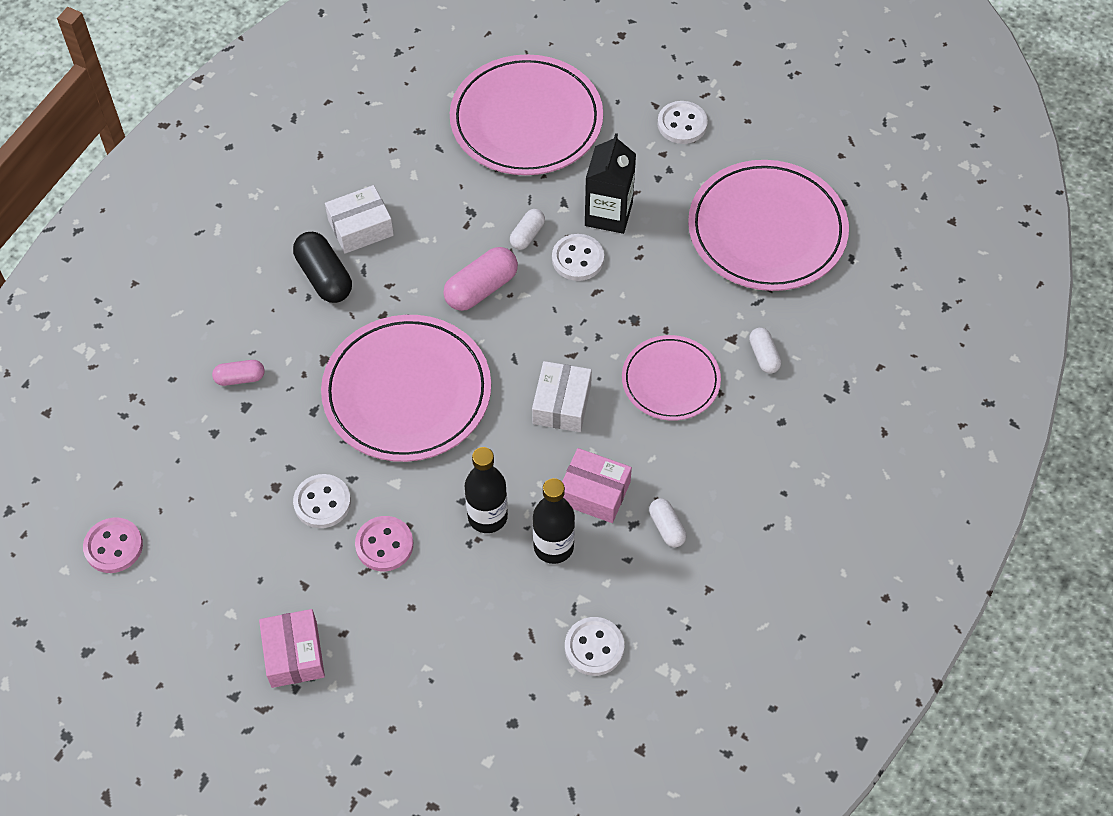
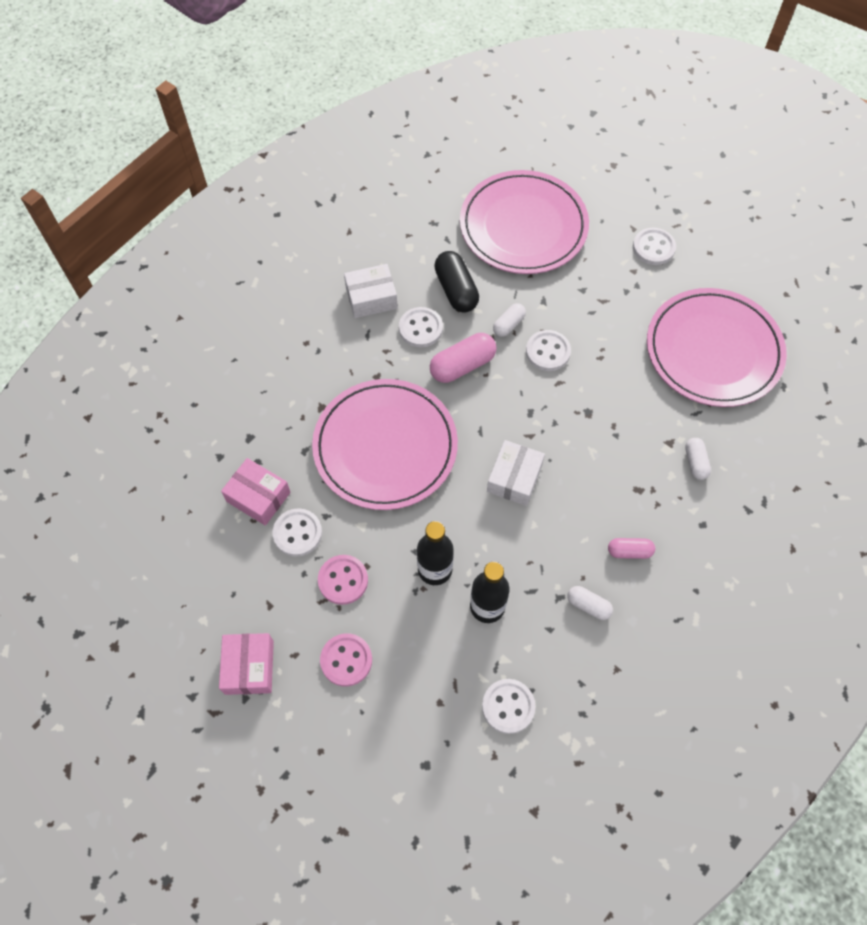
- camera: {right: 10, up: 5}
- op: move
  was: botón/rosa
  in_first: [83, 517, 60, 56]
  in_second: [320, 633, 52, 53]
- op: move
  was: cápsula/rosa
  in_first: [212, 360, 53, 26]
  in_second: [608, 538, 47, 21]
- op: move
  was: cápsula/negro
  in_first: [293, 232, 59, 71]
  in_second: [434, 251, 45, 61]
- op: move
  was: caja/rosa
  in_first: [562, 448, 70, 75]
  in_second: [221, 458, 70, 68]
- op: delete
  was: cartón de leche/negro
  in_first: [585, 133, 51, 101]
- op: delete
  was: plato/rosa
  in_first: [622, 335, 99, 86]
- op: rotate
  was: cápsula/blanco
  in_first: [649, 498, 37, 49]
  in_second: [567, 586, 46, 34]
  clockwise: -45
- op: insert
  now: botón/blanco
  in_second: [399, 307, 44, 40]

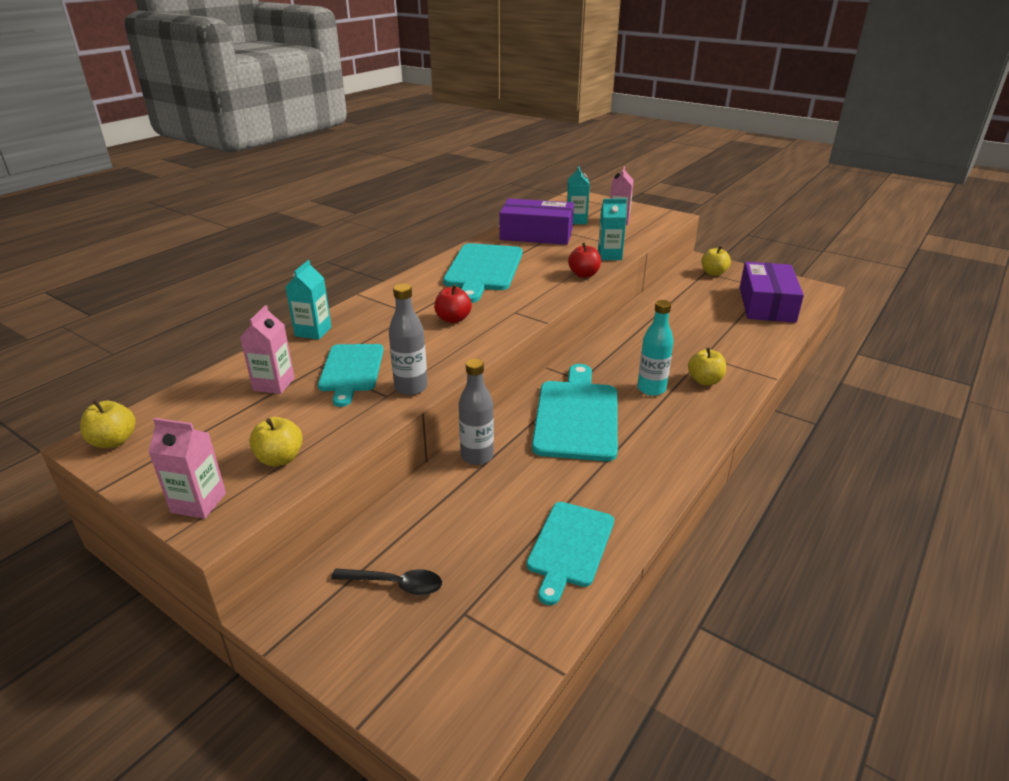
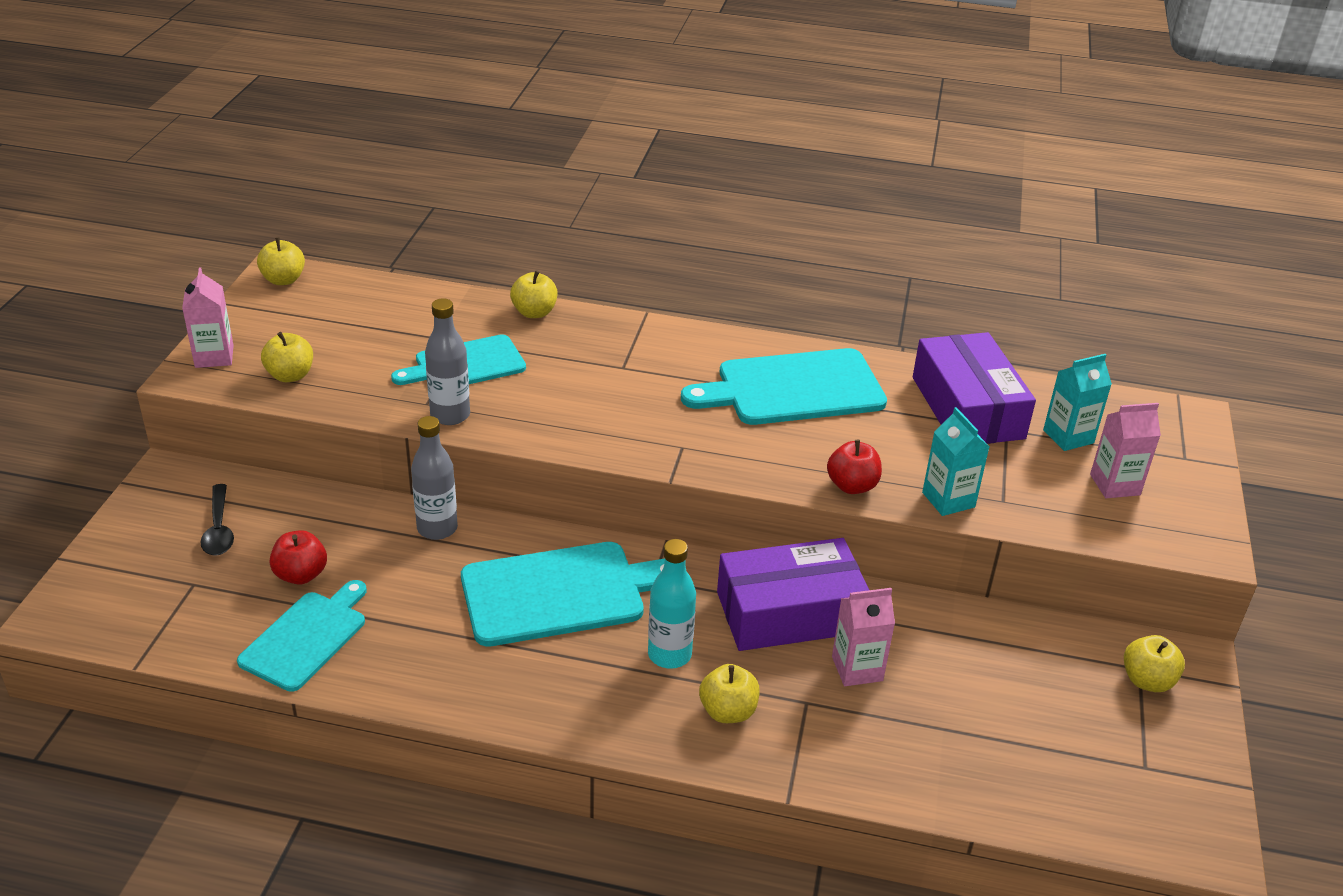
- camera: {right: 65, up: 5}
- op: move
  was: cartón de leche/rosa
  in_first: [240, 305, 55, 89]
  in_second: [832, 588, 63, 98]
- op: replace
  was: cartón de leche/turquesa
  now: manzana/amarillo
  in_first: [285, 260, 47, 80]
  in_second: [510, 270, 48, 48]
- op: move
  was: manzana/rojo
  in_first: [434, 285, 38, 38]
  in_second: [270, 530, 57, 55]
- op: rotate
  was: tabla de cortar/turquesa
  in_first: [527, 502, 87, 103]
  in_second: [237, 580, 130, 112]
  clockwise: 120
- op: move
  was: caja/morado
  in_first: [740, 262, 64, 61]
  in_second: [717, 538, 152, 113]

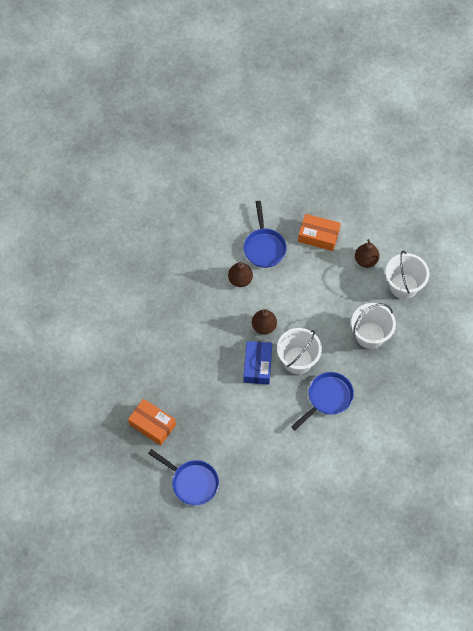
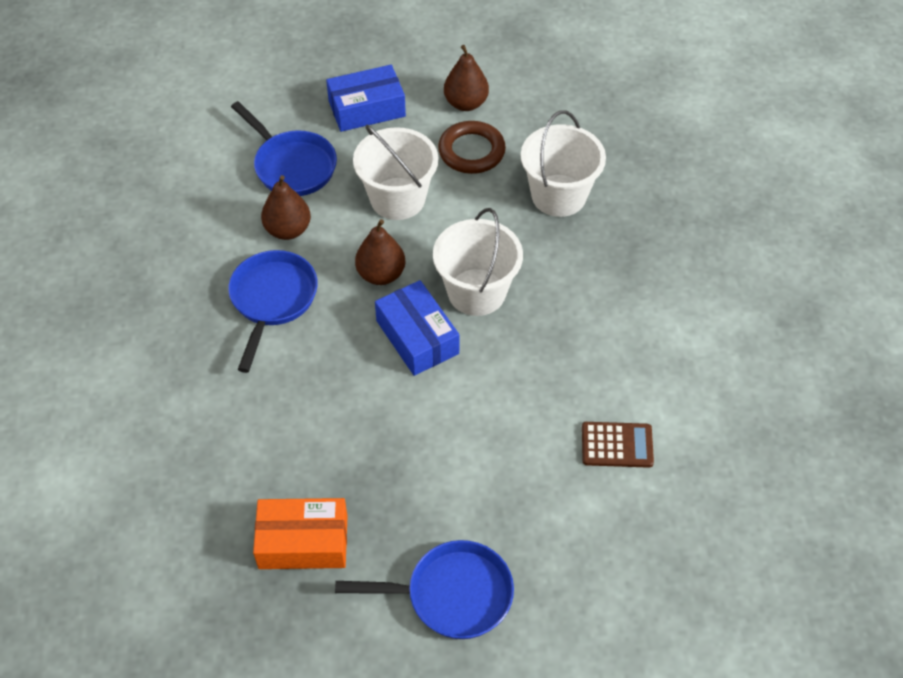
- camera: {right: -35, up: -10}
- op: move
  was: sartén/azul
  in_first: [291, 372, 63, 58]
  in_second: [228, 250, 90, 123]
- op: recolor
  was: caja/naranja
  now: caja/azul
  in_first: [298, 214, 43, 37]
  in_second: [326, 65, 80, 67]
- op: move
  was: balde/blanco
  in_first: [386, 251, 43, 48]
  in_second: [353, 125, 85, 95]
- op: insert
  now: anillo/marrón
  in_second: [438, 121, 68, 53]
- op: insert
  now: calculadora/marrón
  in_second: [582, 422, 72, 46]

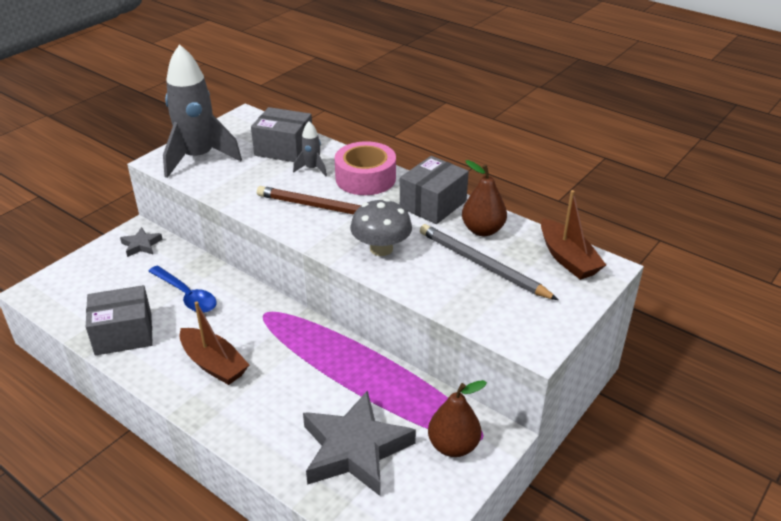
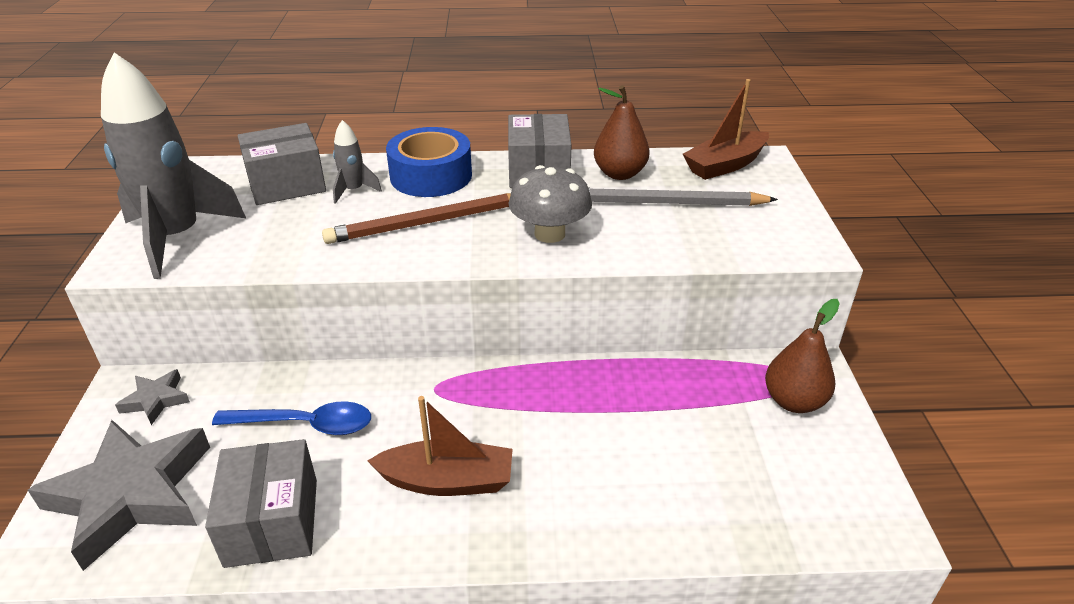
- camera: {right: -40, up: 0}
- op: rotate
  was: caja/gris
  in_first: [86, 285, 67, 71]
  in_second: [205, 439, 112, 129]
  clockwise: -45
- op: move
  was: estrella/gris
  in_first: [303, 390, 113, 107]
  in_second: [28, 420, 182, 151]
- op: recolor
  was: cinta adhesiva/rosa
  now: cinta adhesiva/azul
  in_first: [335, 141, 61, 54]
  in_second: [386, 127, 86, 70]
- op: rotate
  was: barco/marrón
  in_first: [541, 190, 65, 90]
  in_second: [683, 79, 86, 101]
  clockwise: 120

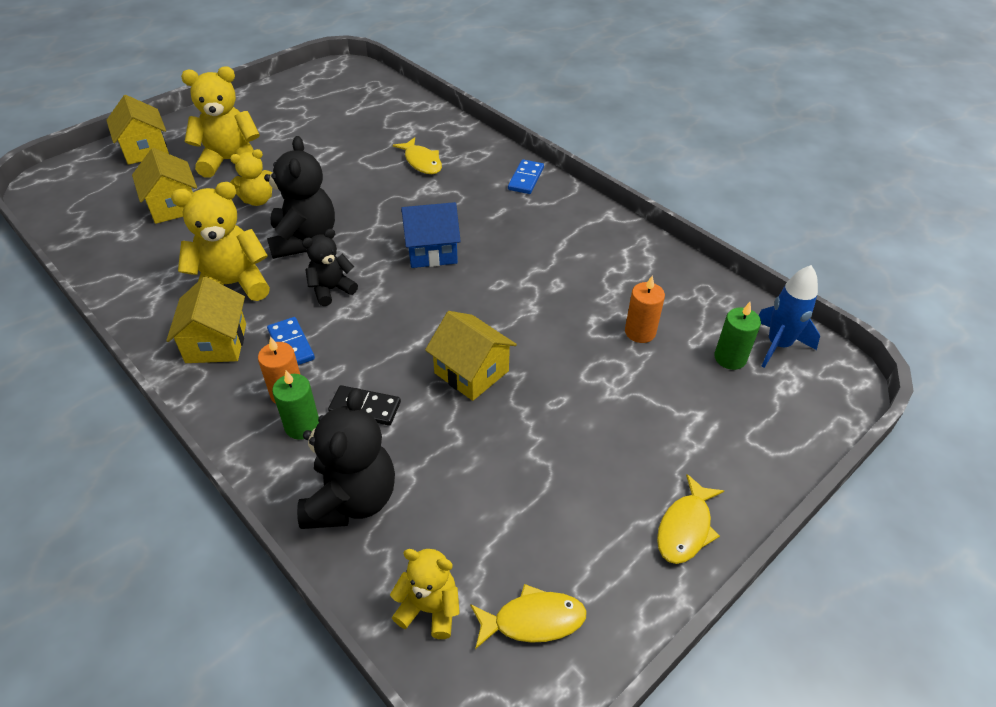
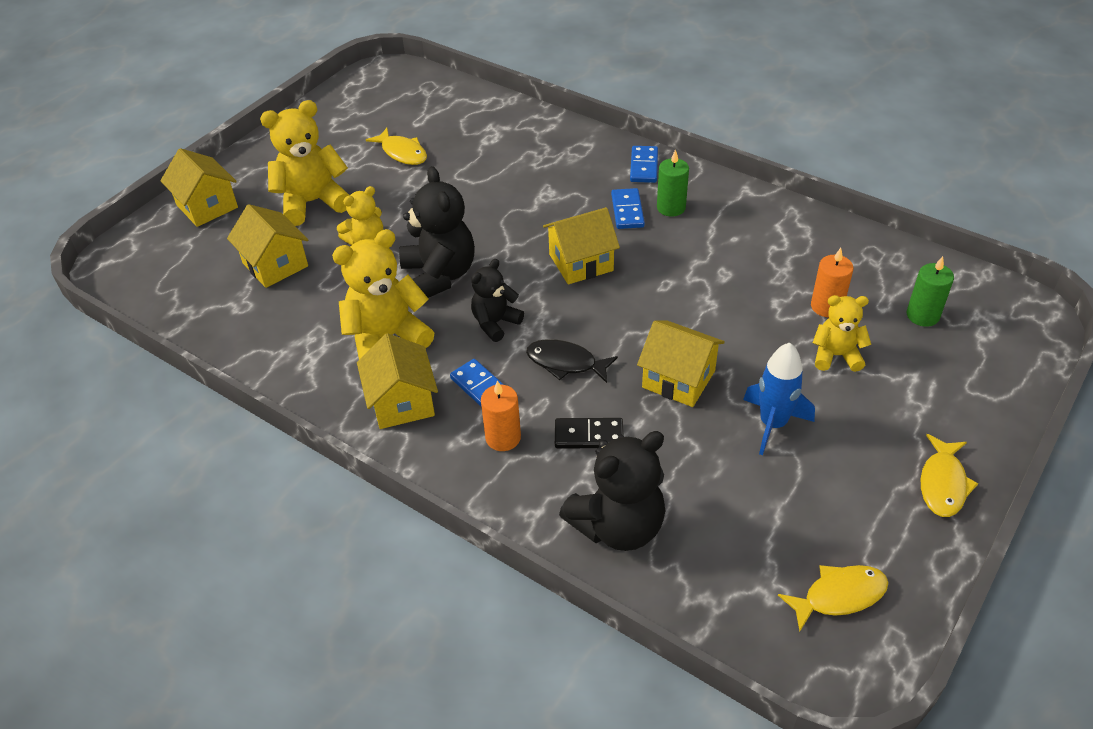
- camera: {right: -10, up: 0}
- op: move
  was: vela/verde
  in_first: [272, 370, 47, 70]
  in_second: [657, 149, 32, 68]
- op: rotate
  was: osito/negro
  in_first: [297, 388, 98, 141]
  in_second: [559, 431, 106, 120]
  clockwise: 60
- op: move
  was: osito/amarillo
  in_first: [390, 549, 70, 90]
  in_second: [813, 295, 58, 77]
- op: move
  was: pez/amarillo
  in_first: [393, 137, 49, 37]
  in_second: [366, 128, 61, 37]
- op: recolor
  was: casa/azul
  now: casa/amarillo
  in_first: [401, 202, 60, 66]
  in_second: [543, 207, 77, 77]
- op: move
  was: cohete/azul
  in_first: [758, 265, 62, 103]
  in_second: [743, 343, 72, 112]
- op: insert
  now: pez/negro
  in_second: [526, 339, 92, 44]
- op: insert
  now: ficha de dominó/azul
  in_second: [611, 188, 34, 41]

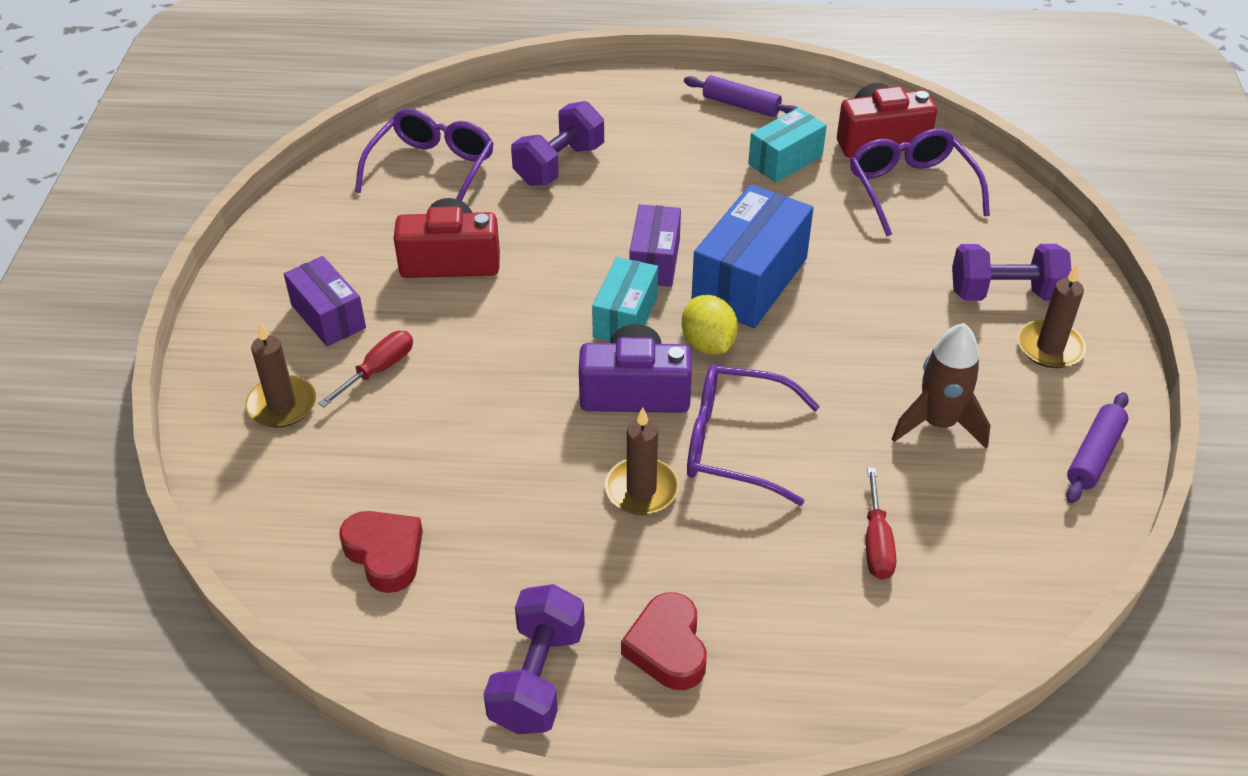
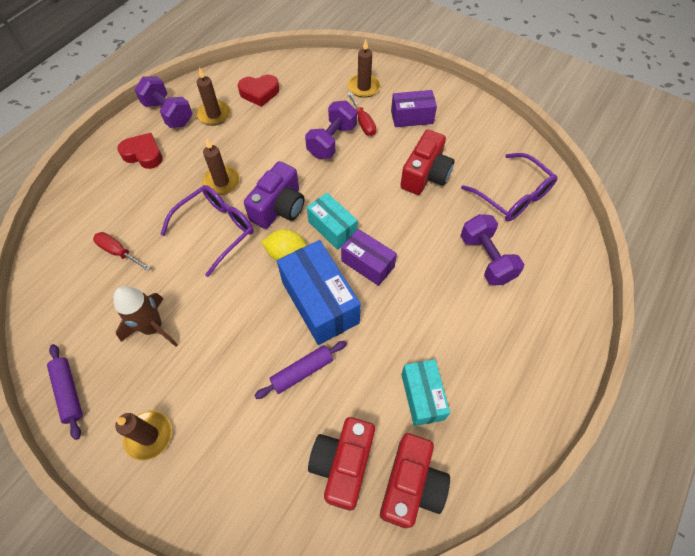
- camera: {right: 120, up: 15}
- op: move
  was: rodillo/morado
  in_first: [684, 75, 114, 42]
  in_second: [254, 341, 93, 58]
- op: replace
  was: gafas/morado
  now: cámara/rojo
  in_first: [850, 128, 140, 108]
  in_second: [308, 417, 67, 94]
- op: move
  was: mancuerna/morado
  in_first: [952, 244, 120, 57]
  in_second: [305, 100, 52, 59]
- op: insert
  now: vela/marrón
  in_second: [196, 67, 34, 59]

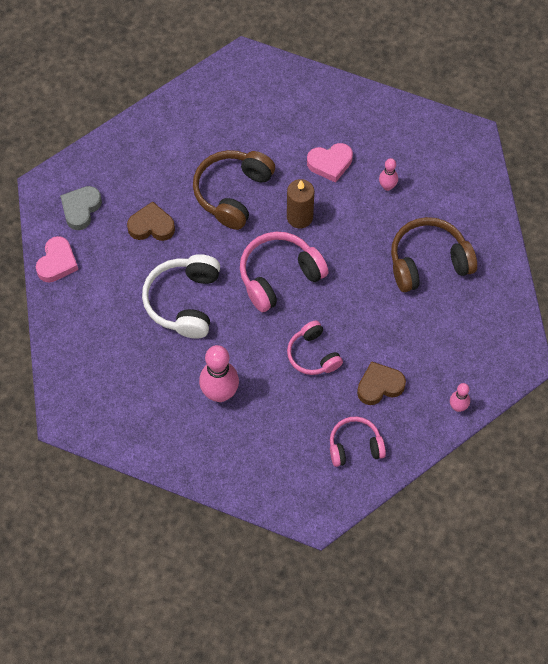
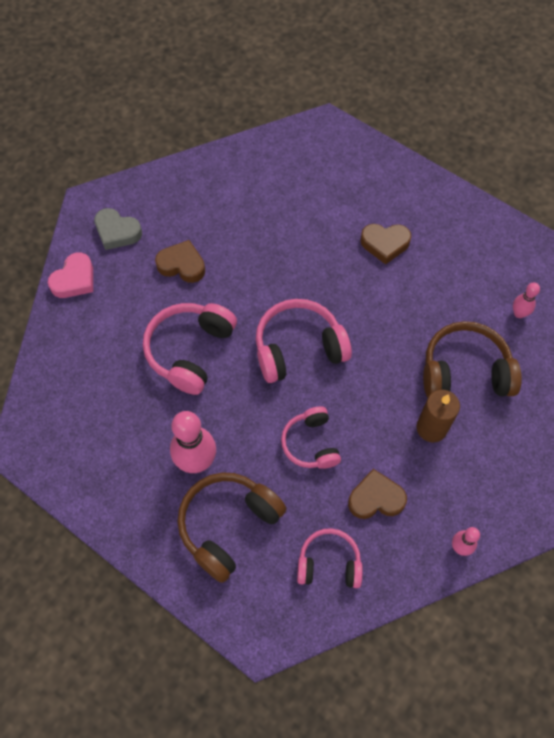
- camera: {right: 15, up: 0}
- op: rotate
  was: corazón/gris
  in_first: [60, 186, 42, 44]
  in_second: [94, 208, 48, 42]
  clockwise: -105
- op: recolor
  was: auriculares/blanco
  now: auriculares/rosa
  in_first: [142, 254, 78, 85]
  in_second: [143, 303, 94, 92]
- op: move
  was: auriculares/marrón
  in_first: [193, 150, 82, 80]
  in_second: [177, 472, 109, 111]
- op: move
  was: vela/marrón
  in_first: [287, 179, 27, 49]
  in_second: [416, 390, 44, 52]
- op: recolor
  was: corazón/rosa
  now: corazón/marrón
  in_first: [307, 143, 46, 40]
  in_second: [360, 224, 51, 41]
- op: move
  was: bolo/rosa
  in_first: [379, 158, 19, 33]
  in_second: [513, 283, 27, 35]

